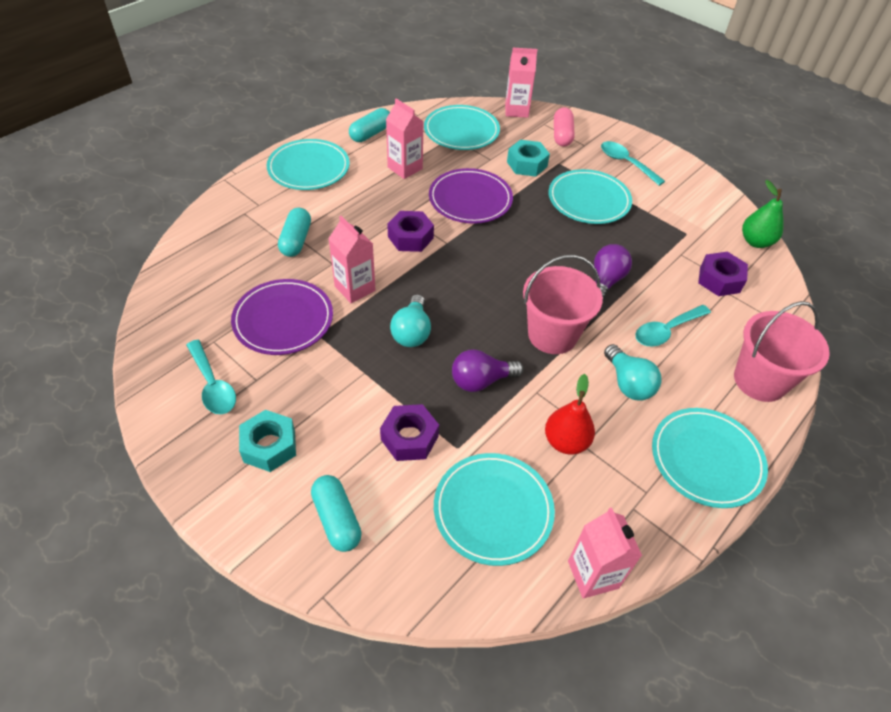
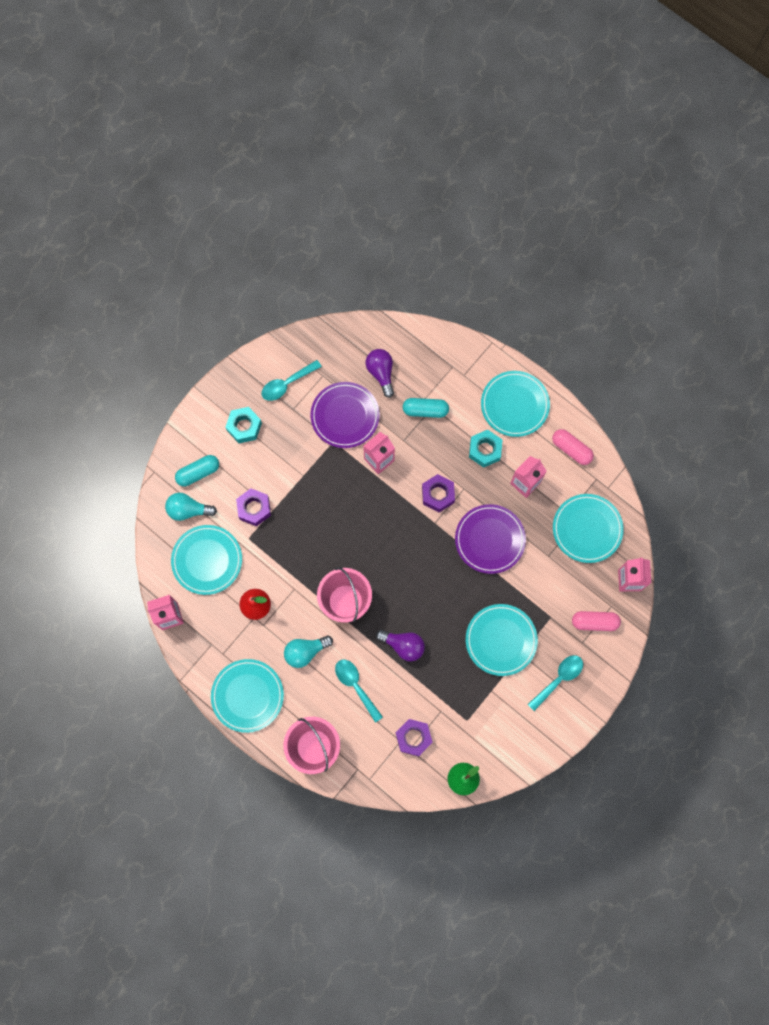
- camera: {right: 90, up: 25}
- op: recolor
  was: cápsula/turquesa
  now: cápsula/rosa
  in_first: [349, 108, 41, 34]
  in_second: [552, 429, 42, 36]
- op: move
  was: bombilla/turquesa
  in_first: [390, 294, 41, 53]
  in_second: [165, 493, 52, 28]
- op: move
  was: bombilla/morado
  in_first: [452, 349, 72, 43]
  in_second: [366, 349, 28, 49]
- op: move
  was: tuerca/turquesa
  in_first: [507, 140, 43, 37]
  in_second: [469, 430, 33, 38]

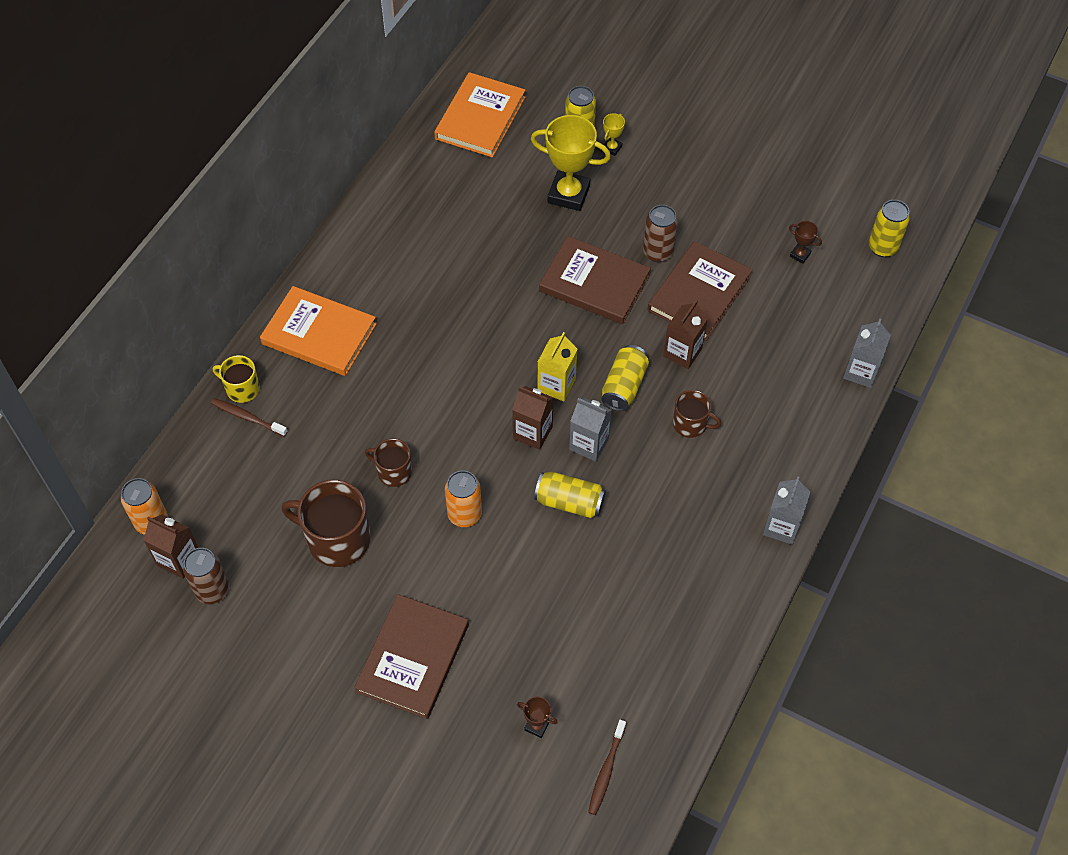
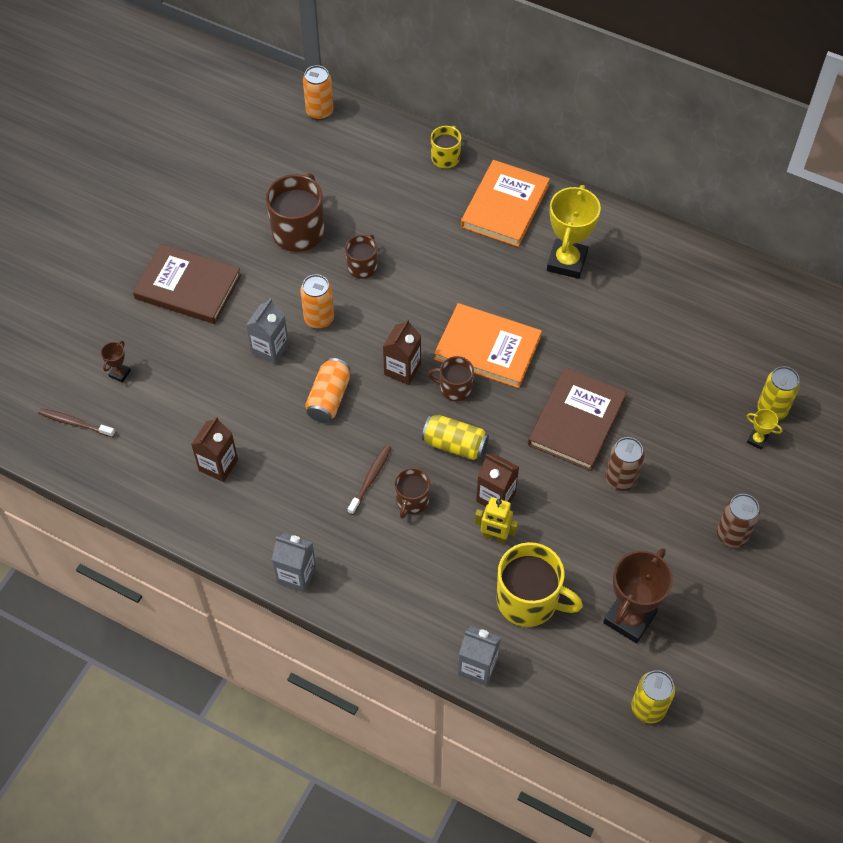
- camera: {right: 90, up: 0}
- op: move
  was: cartón de leche/marrón
  in_first: [143, 515, 55, 64]
  in_second: [191, 417, 47, 65]
- op: move
  was: lata/marrón
  in_first: [183, 548, 46, 56]
  in_second: [717, 494, 43, 54]
- op: move
  was: cepillo de dientes/marrón
  in_first: [211, 398, 77, 39]
  in_second: [348, 445, 43, 70]
- op: move
  was: libro/naranja
  in_first: [434, 72, 92, 86]
  in_second: [434, 303, 108, 85]
- op: move
  was: trofeo/amarillo
  in_first: [531, 115, 80, 96]
  in_second: [547, 185, 54, 94]
- op: recolor
  was: lata/amarillo
  now: lata/naranja
  in_first: [534, 472, 72, 46]
  in_second: [305, 358, 45, 64]
- op: replace
  was: cartón de leche/amarillo
  now: taza/marrón
  in_first: [538, 332, 39, 69]
  in_second: [428, 356, 46, 46]
- op: move
  was: cartón de leche/gris
  in_first: [569, 398, 43, 64]
  in_second: [246, 298, 43, 66]
- op: delete
  was: libro/marrón
  in_first: [648, 241, 104, 100]
- op: resize
  was: trofeo/marrón
  in_first: [789, 221, 33, 42]
  in_second: [603, 548, 70, 95]
  ratio: 2.24
- op: insert
  now: robot/amarillo
  in_second: [475, 497, 43, 46]
- op: insert
  now: taza/amarillo
  in_second: [497, 542, 86, 85]

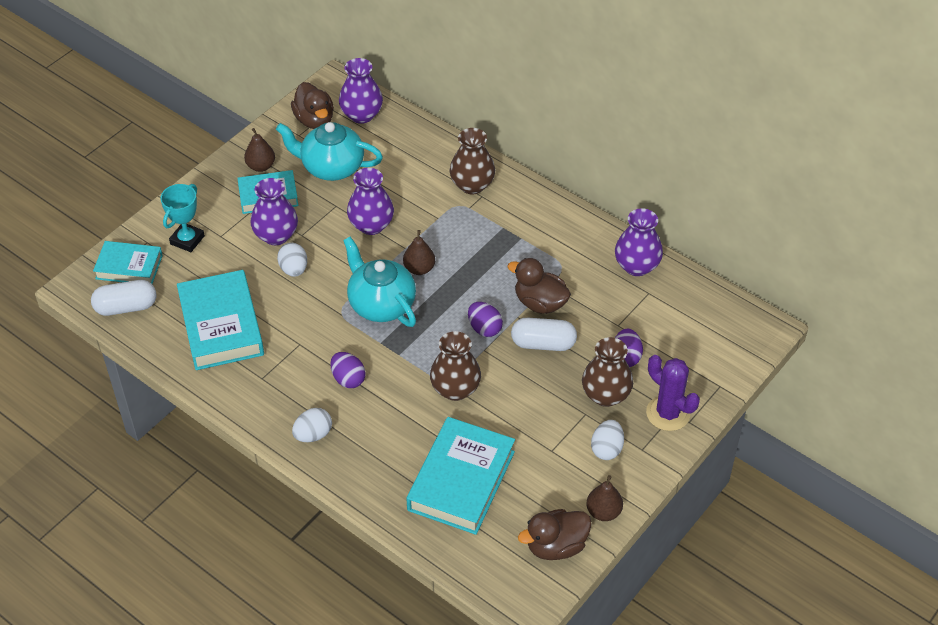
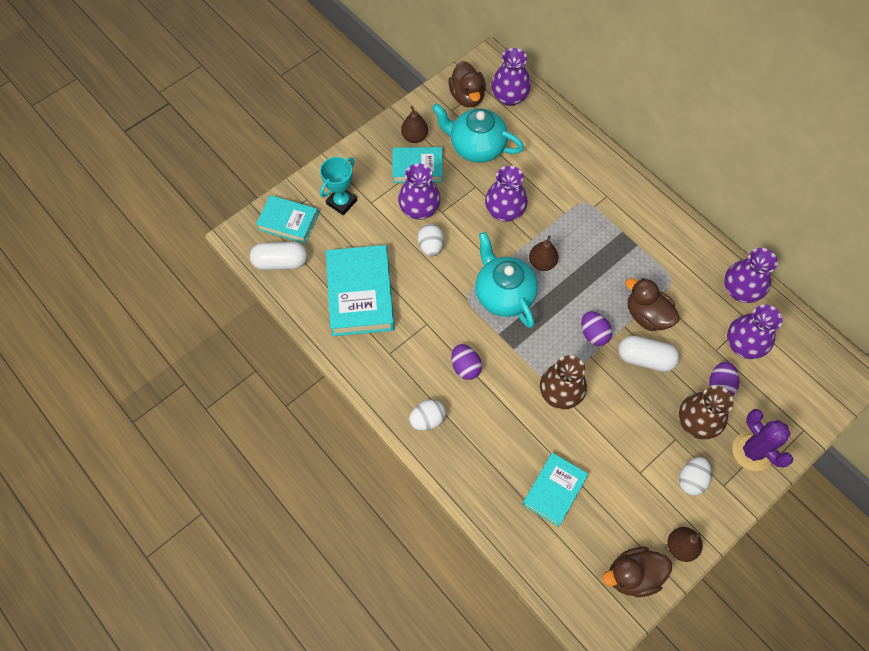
- camera: {right: 10, up: 15}
- op: resize
  was: libro/turquesa
  in_first: [406, 417, 109, 118]
  in_second: [522, 453, 66, 74]
  ratio: 0.61
- op: delete
  was: florero/marrón
  in_first: [449, 128, 46, 66]
- op: insert
  now: florero/morado
  in_second: [727, 304, 55, 55]

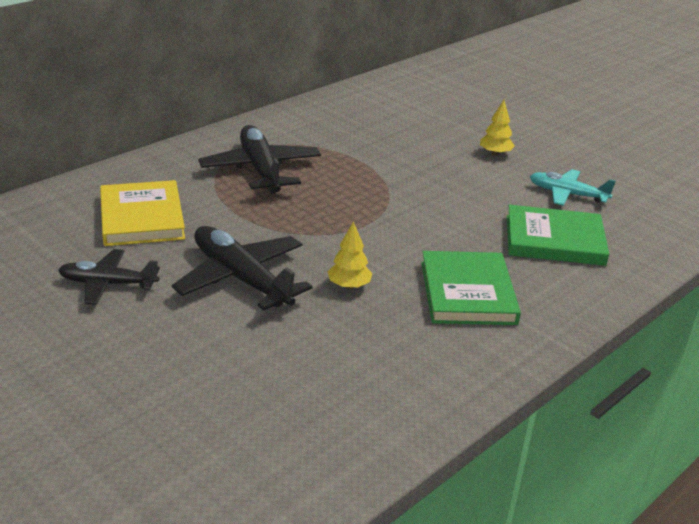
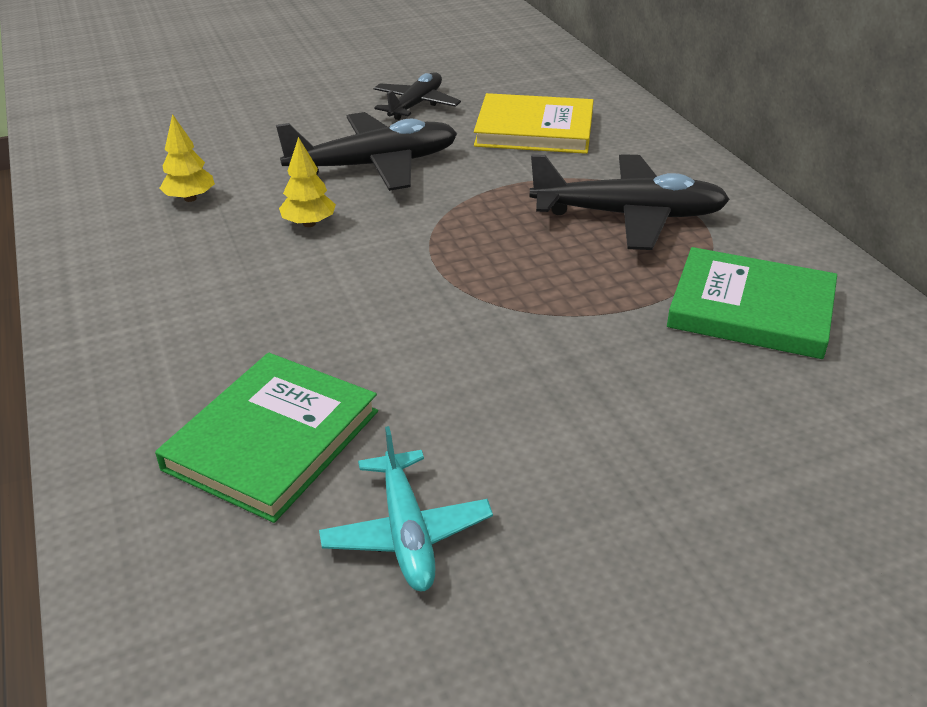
- camera: {right: 115, up: 5}
- op: move
  was: libro/verde
  in_first: [421, 251, 100, 74]
  in_second: [667, 247, 170, 112]
- op: move
  was: árbol/amarillo
  in_first: [480, 100, 35, 56]
  in_second: [159, 114, 56, 88]
- op: rotate
  was: avión/turquesa
  in_first: [530, 169, 86, 37]
  in_second: [319, 426, 174, 165]
  clockwise: 120

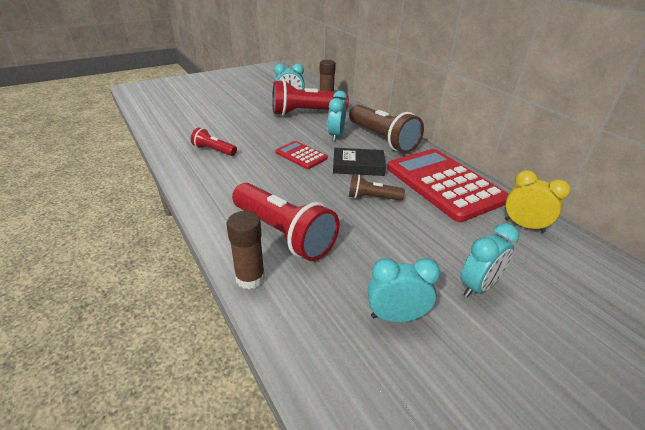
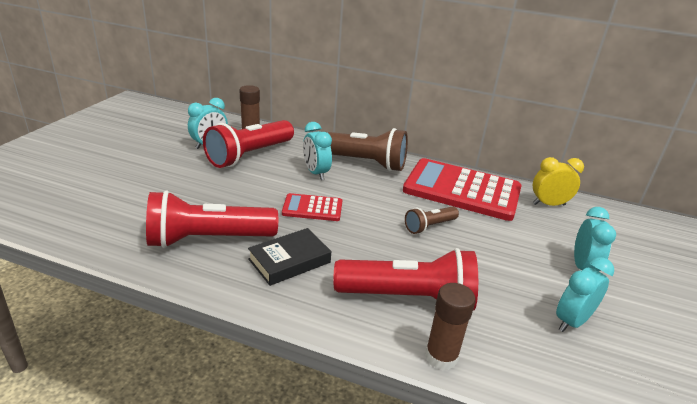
- camera: {right: -40, up: -5}
- op: resize
  was: lámpara de mano/rojo
  in_first: [191, 127, 46, 29]
  in_second: [146, 190, 132, 58]
  ratio: 1.95
- op: move
  was: libro/negro
  in_first: [333, 148, 53, 28]
  in_second: [248, 228, 83, 58]

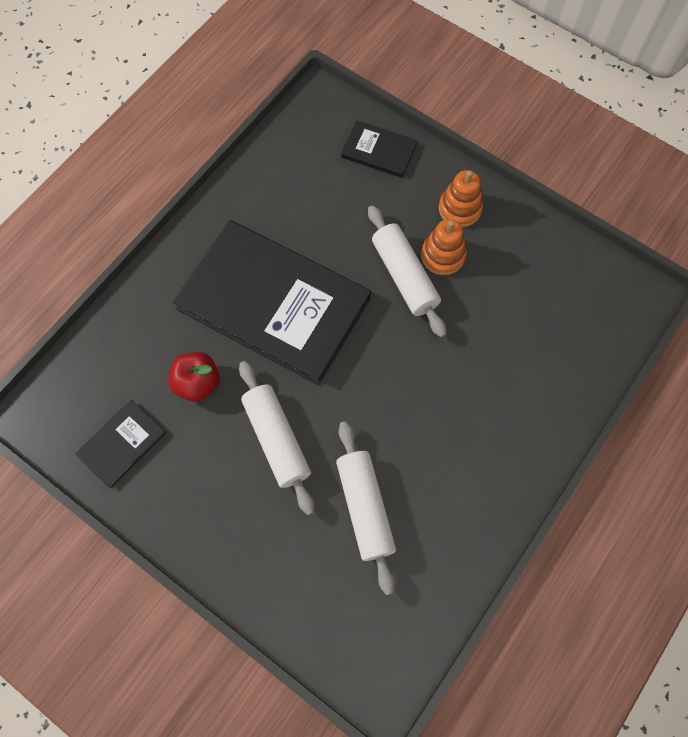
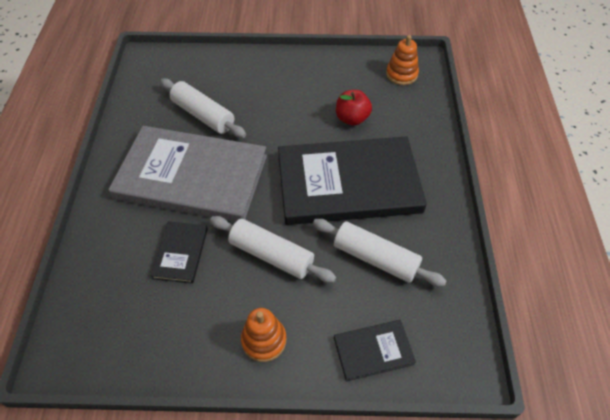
- camera: {right: 145, up: -15}
- op: move
  was: libro/negro
  in_first: [75, 400, 91, 88]
  in_second: [151, 222, 57, 62]
- op: move
  was: rodillo/blanco
  in_first: [239, 361, 75, 154]
  in_second: [313, 219, 134, 68]
- op: move
  was: juguete apilable/naranja
  in_first: [421, 219, 46, 56]
  in_second: [386, 35, 33, 50]
- op: insert
  now: libro/gris
  in_second: [108, 126, 159, 96]

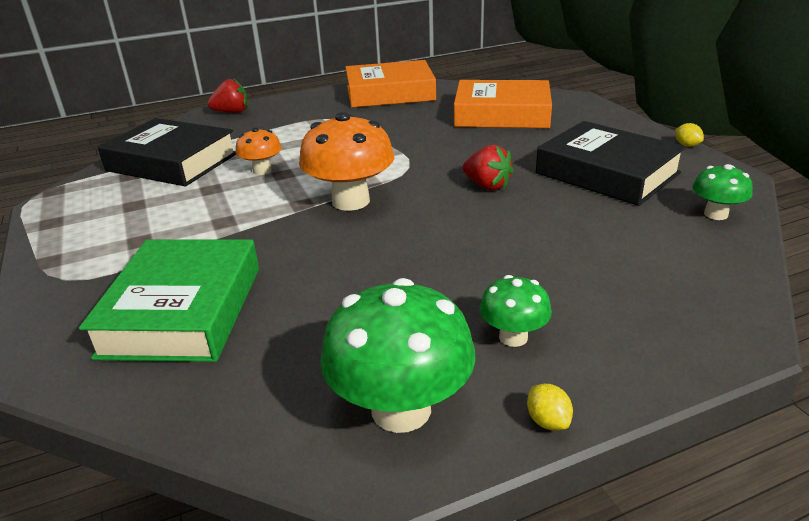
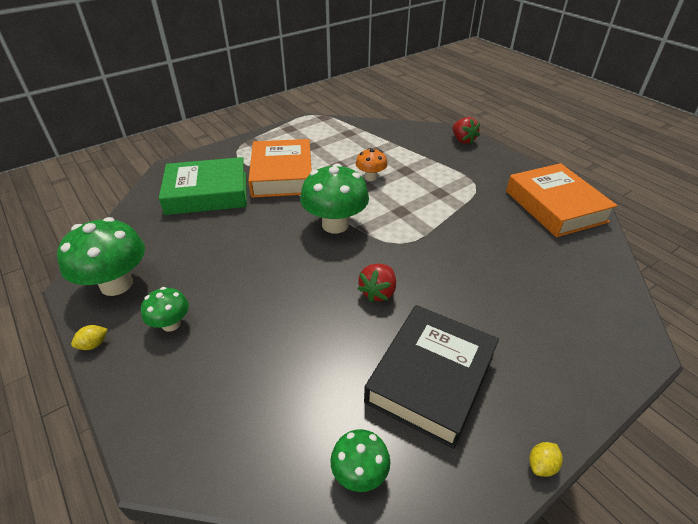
- camera: {right: 75, up: 10}
- op: delete
  was: libro/negro
  in_first: [98, 118, 138, 69]
- op: recolor
  was: seta/naranja
  now: seta/verde
  in_first: [299, 112, 95, 99]
  in_second: [300, 163, 69, 70]
- op: move
  was: libro/naranja
  in_first: [454, 80, 98, 48]
  in_second: [248, 139, 64, 59]

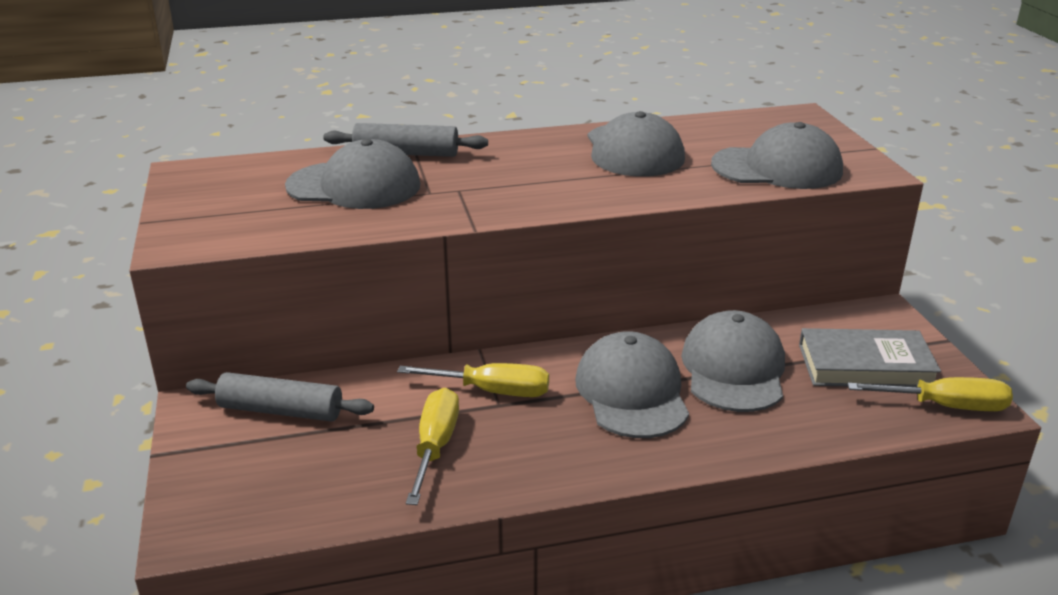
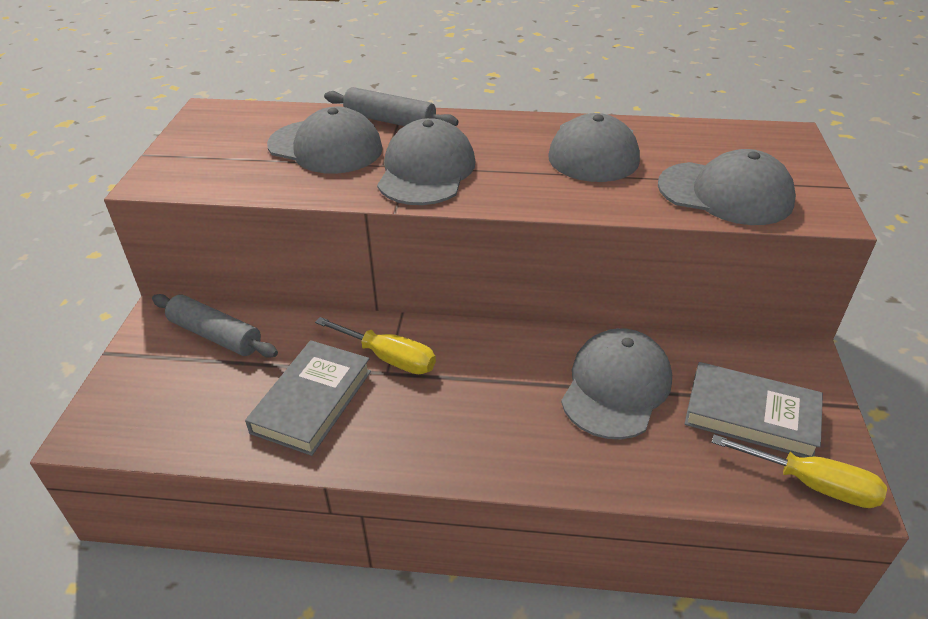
- camera: {right: 20, up: 10}
- op: replace
  was: destornillador/amarillo
  now: libro/gris
  in_first: [406, 388, 53, 117]
  in_second: [245, 340, 126, 116]
- op: move
  was: gorra/gris
  in_first: [575, 331, 114, 107]
  in_second: [377, 118, 98, 87]

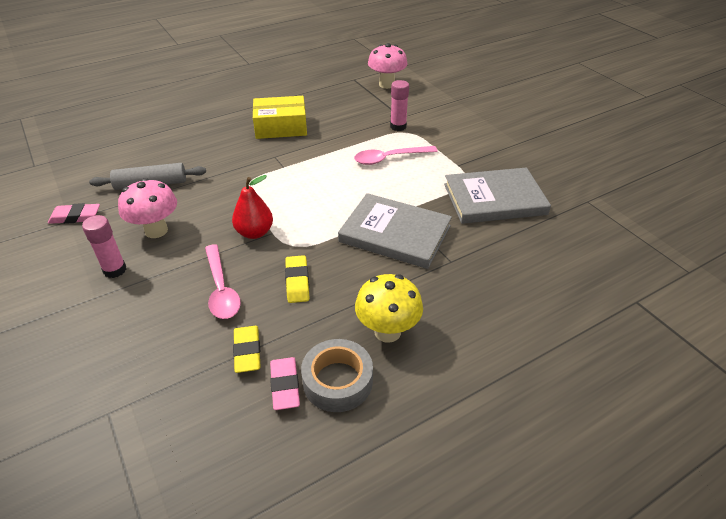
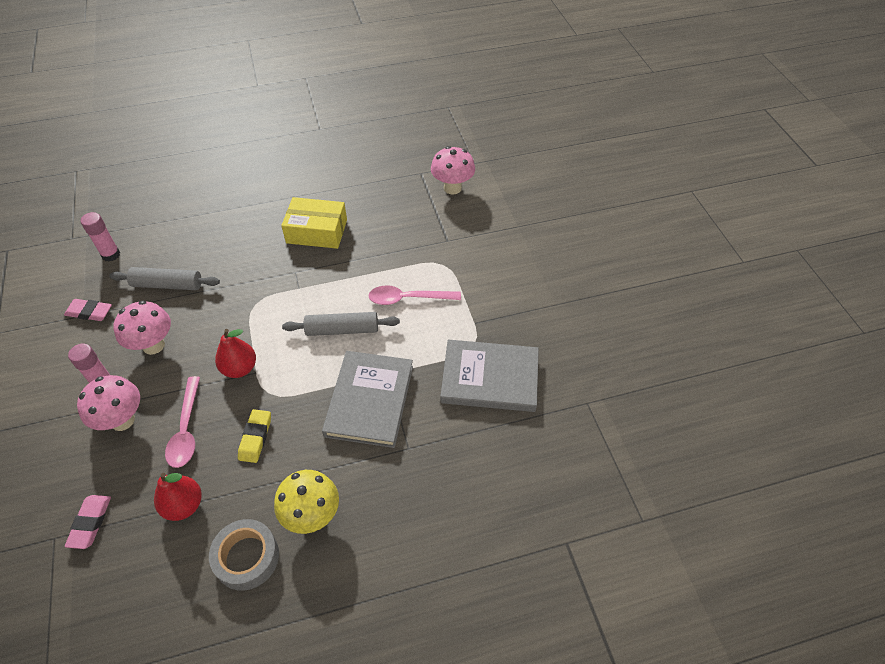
- camera: {right: 15, up: 10}
- op: replace
  was: goma de borrar/amarillo
  now: pera/rojo
  in_first: [233, 326, 28, 47]
  in_second: [154, 473, 48, 48]
- op: move
  was: goma de borrar/rosa
  in_first: [270, 357, 30, 53]
  in_second: [65, 495, 46, 54]
- op: rotate
  was: libro/gris
  in_first: [338, 193, 114, 76]
  in_second: [322, 351, 91, 97]
  clockwise: 60
- op: move
  was: barra de pegamento/rosa
  in_first: [390, 80, 19, 51]
  in_second: [81, 212, 39, 50]
- op: insert
  now: seta/rosa
  in_second: [77, 375, 63, 56]
- op: insert
  now: rodillo/gris
  in_second: [282, 312, 118, 24]

